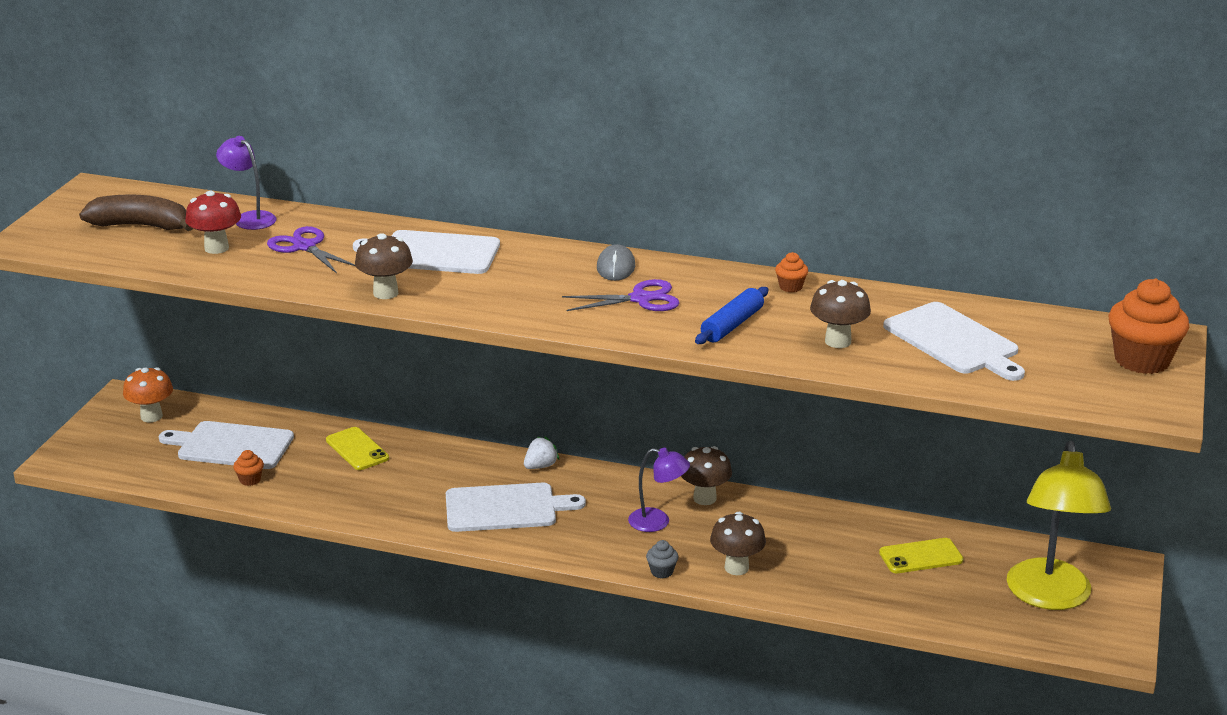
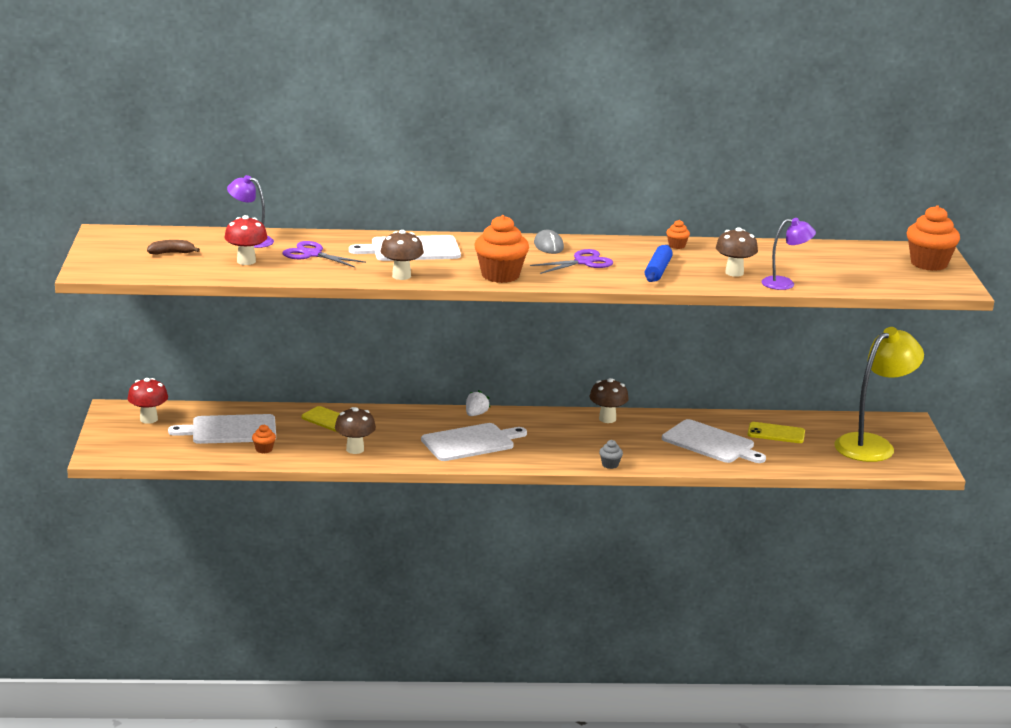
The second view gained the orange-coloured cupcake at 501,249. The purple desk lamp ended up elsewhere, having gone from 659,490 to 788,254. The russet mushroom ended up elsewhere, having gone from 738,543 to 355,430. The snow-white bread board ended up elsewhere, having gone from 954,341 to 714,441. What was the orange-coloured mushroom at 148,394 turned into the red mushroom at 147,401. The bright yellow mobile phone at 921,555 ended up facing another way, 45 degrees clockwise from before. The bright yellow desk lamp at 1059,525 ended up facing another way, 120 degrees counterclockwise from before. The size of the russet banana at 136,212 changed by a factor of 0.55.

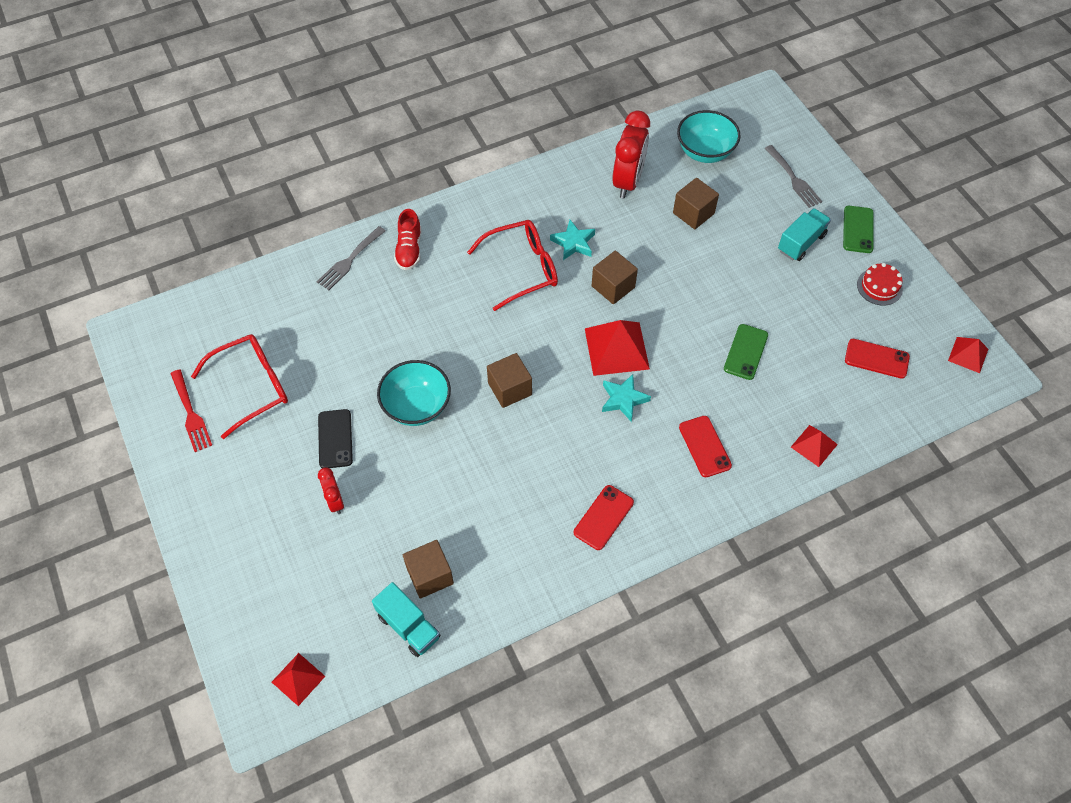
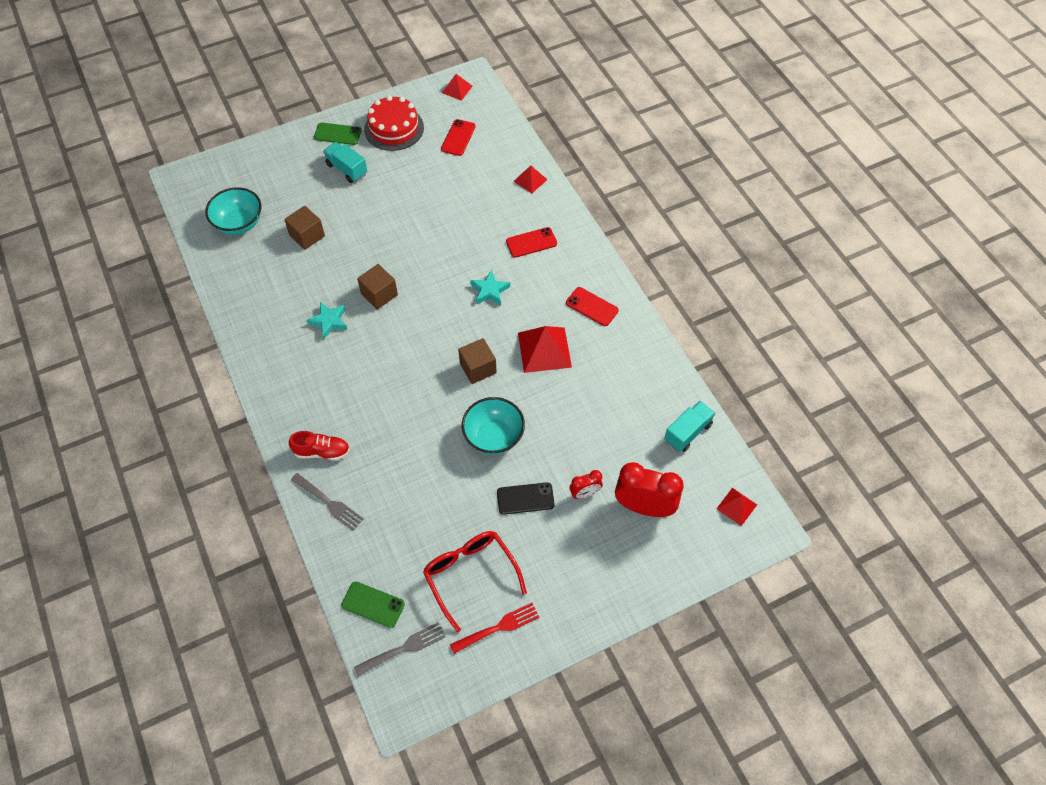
The second view lost the russet solid cube at 428,569. The second view lost the red eyeglasses at 512,265. The red solid pyramid ended up elsewhere, having gone from 617,348 to 545,349. The red alarm clock ended up elsewhere, having gone from 631,155 to 649,489. The emerald mobile phone ended up elsewhere, having gone from 746,352 to 373,604. The grey table fork ended up elsewhere, having gone from 793,176 to 399,649. The size of the red cake at 880,284 changed by a factor of 1.73.

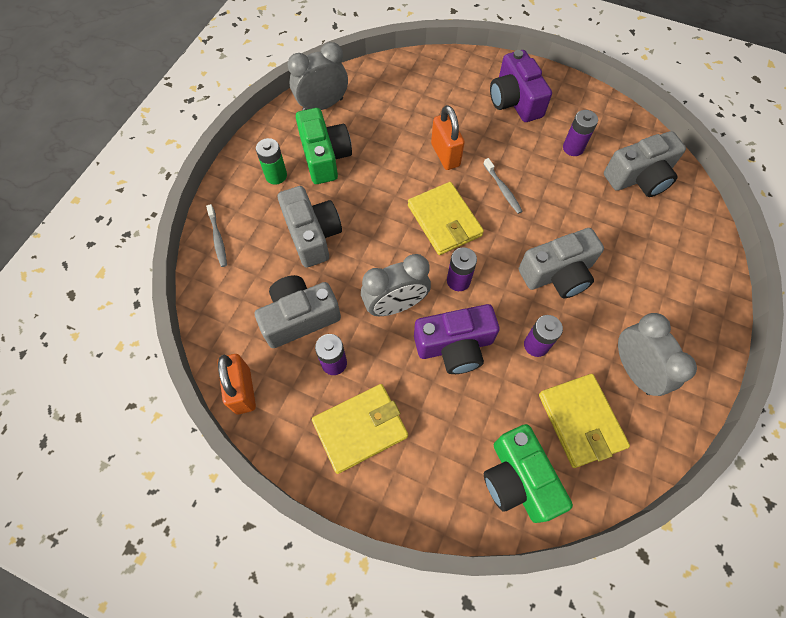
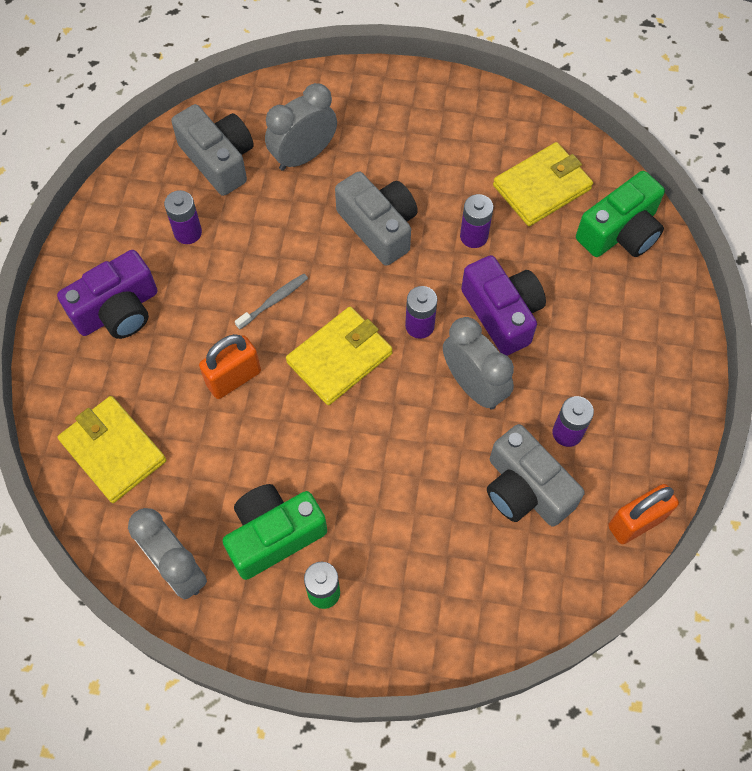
The second view lost the grey tooth brush at 216,235. The second view lost the grey camera at 310,227. The bright yellow card wallet ended up elsewhere, having gone from 360,429 to 112,449. The grey alarm clock ended up elsewhere, having gone from 657,354 to 301,127.

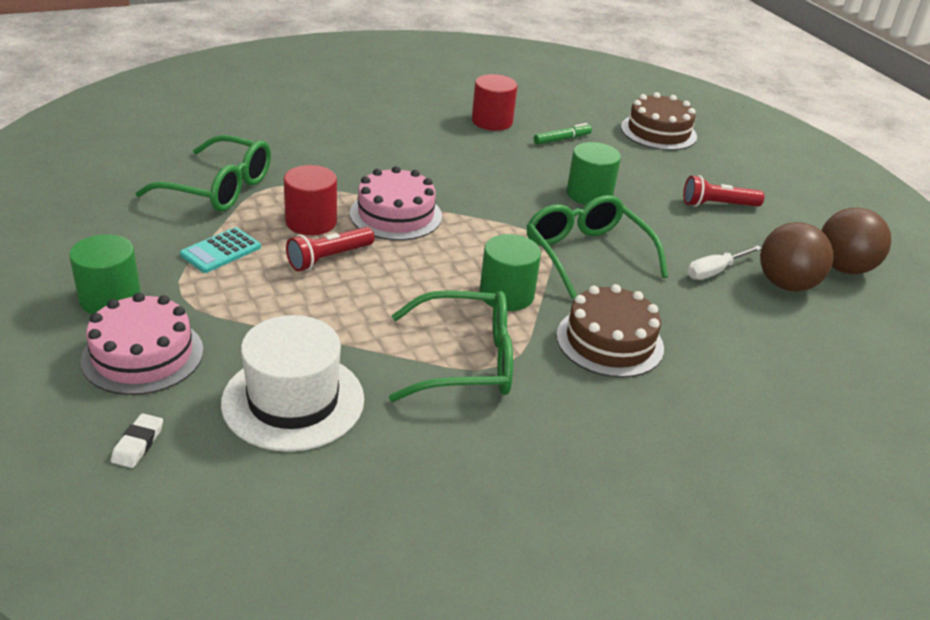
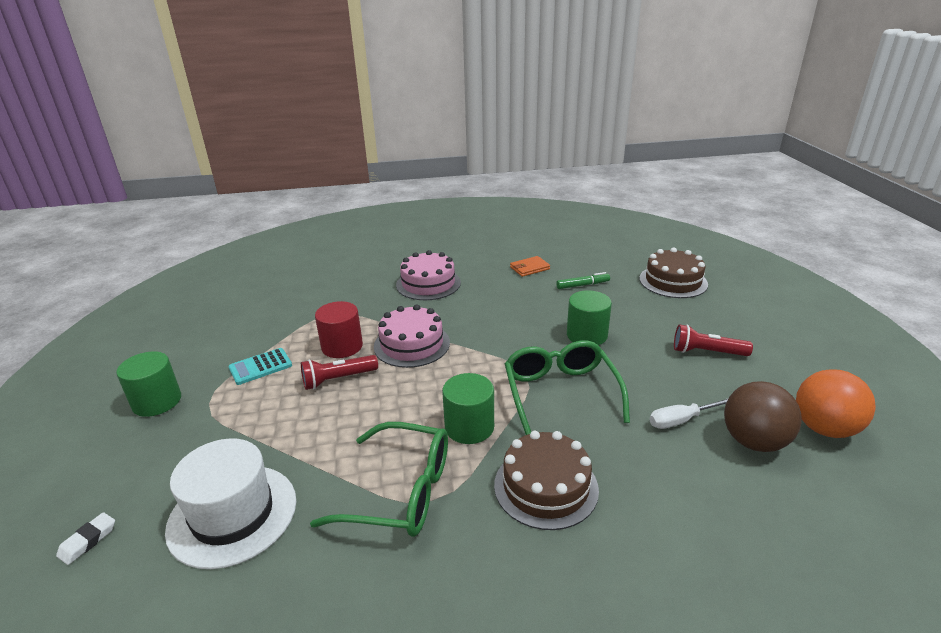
The second view lost the emerald eyeglasses at 203,173. The rose-pink cake ended up elsewhere, having gone from 142,344 to 428,275. Where the red solid cylinder stood at 494,102, the orange-coloured card wallet came to stand at 530,266. What was the russet play ball at 856,241 turned into the orange-coloured play ball at 836,403.

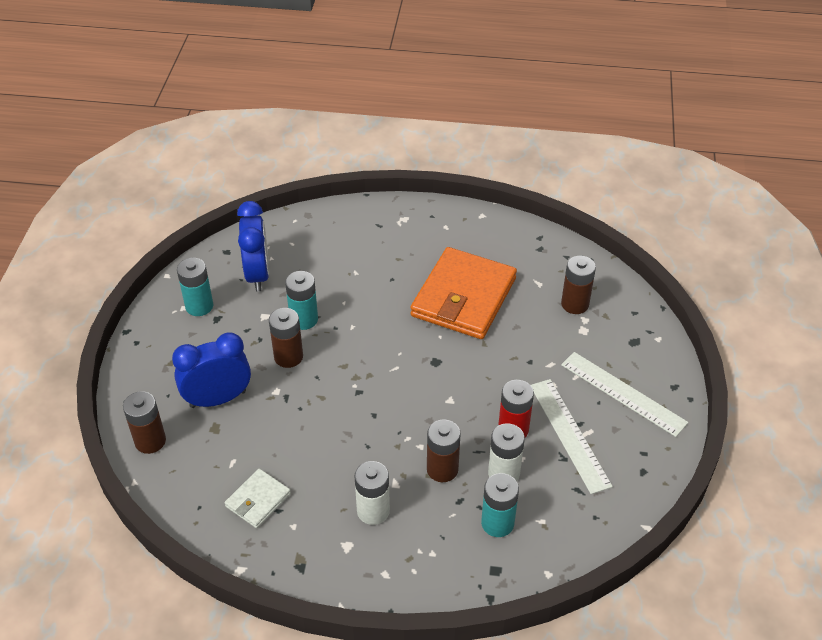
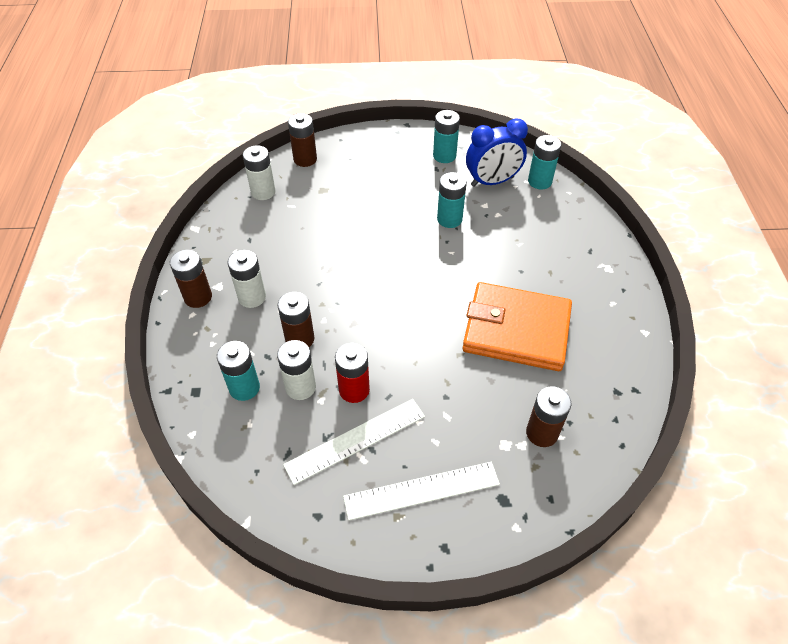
The second view lost the cobalt alarm clock at 211,370. The second view lost the snow-white card wallet at 258,498. The second view gained the snow-white battery at 259,172. The second view gained the turquoise battery at 544,162. The russet battery ended up elsewhere, having gone from 286,338 to 191,279. The snow-white ruler at 624,394 ended up facing another way, 45 degrees clockwise from before.

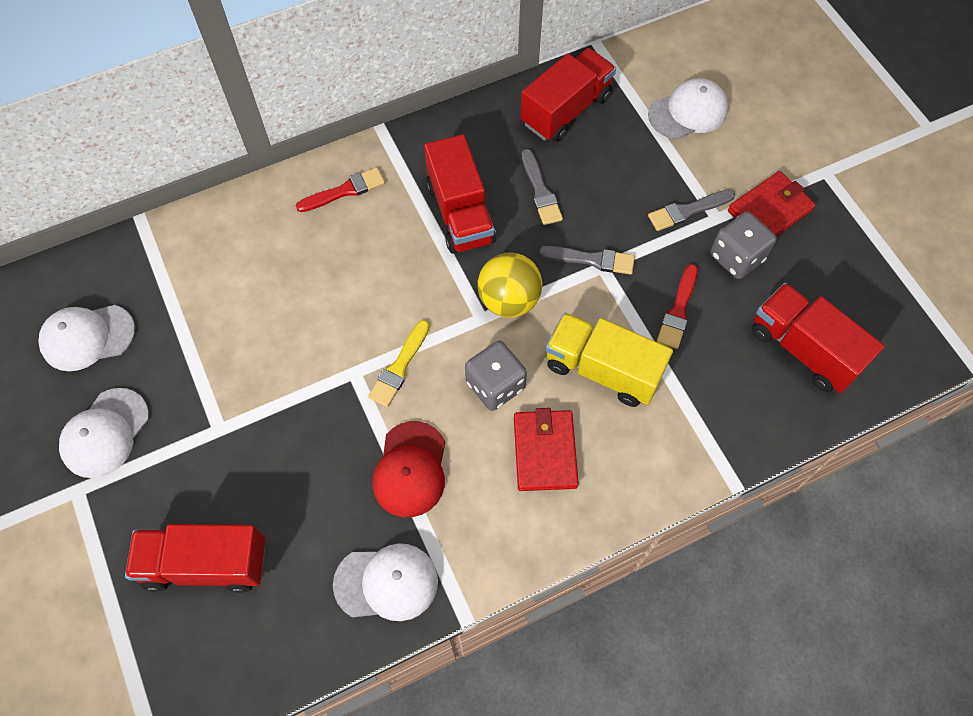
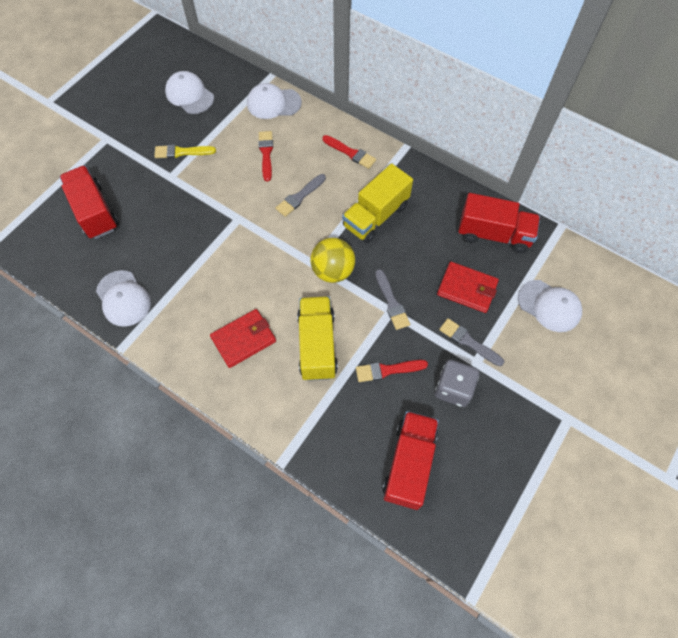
The second view lost the red cap at 408,469. The second view lost the grey dice at 496,376. The second view gained the red brush at 265,156. The snow-white cap ended up elsewhere, having gone from 104,433 to 274,101. The bright yellow brush ended up elsewhere, having gone from 399,363 to 185,151. The grey brush ended up elsewhere, having gone from 542,187 to 301,195. The red card wallet ended up elsewhere, having gone from 772,203 to 468,287. What was the red toy truck at 460,194 turned into the bright yellow toy truck at 377,203.

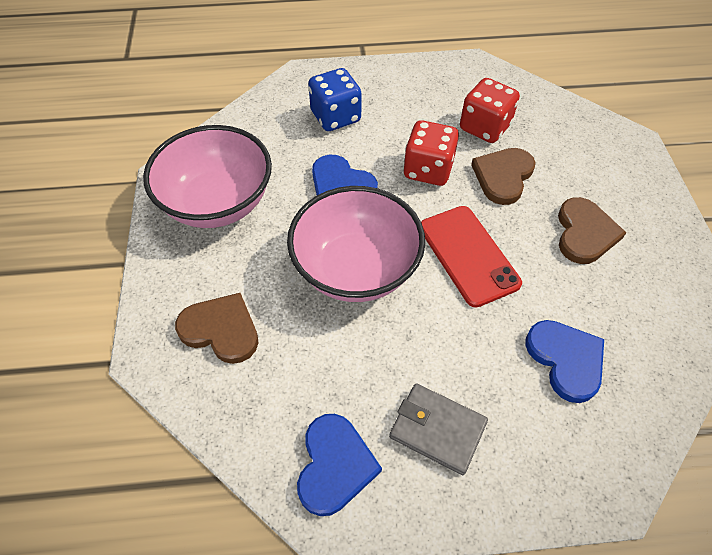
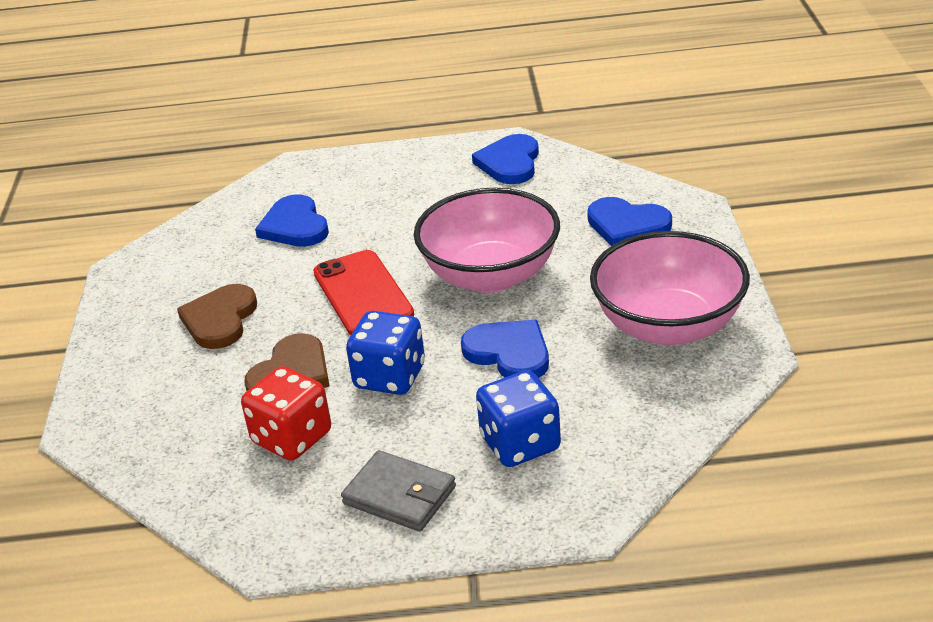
The grey card wallet ended up elsewhere, having gone from 438,429 to 398,491. What was the russet heart shape at 216,328 turned into the cobalt heart shape at 629,221. What was the red dice at 431,153 turned into the cobalt dice at 385,353.

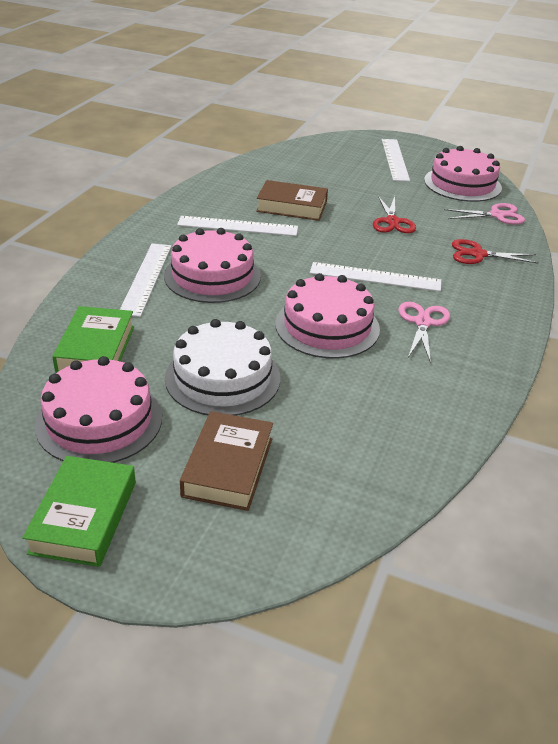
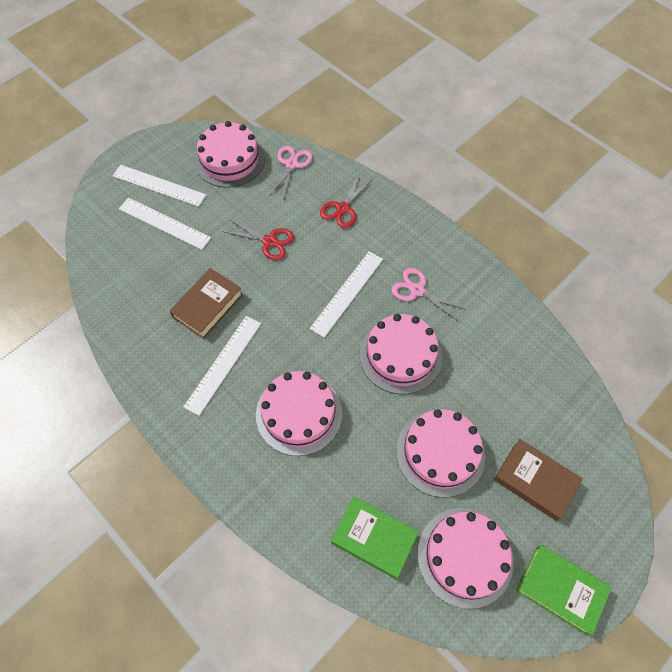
The snow-white ruler ended up elsewhere, having gone from 146,280 to 165,224. What was the snow-white cake at 222,367 turned into the rose-pink cake at 441,453.

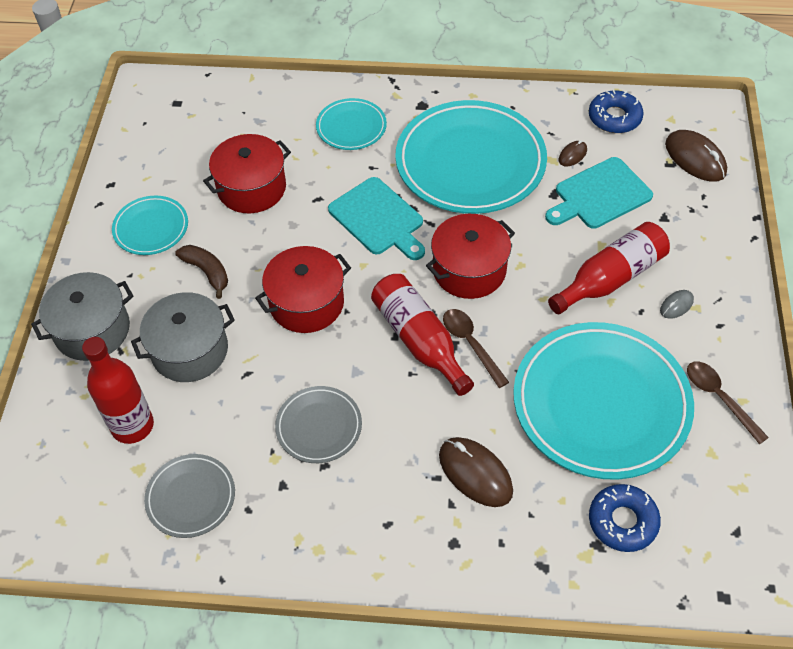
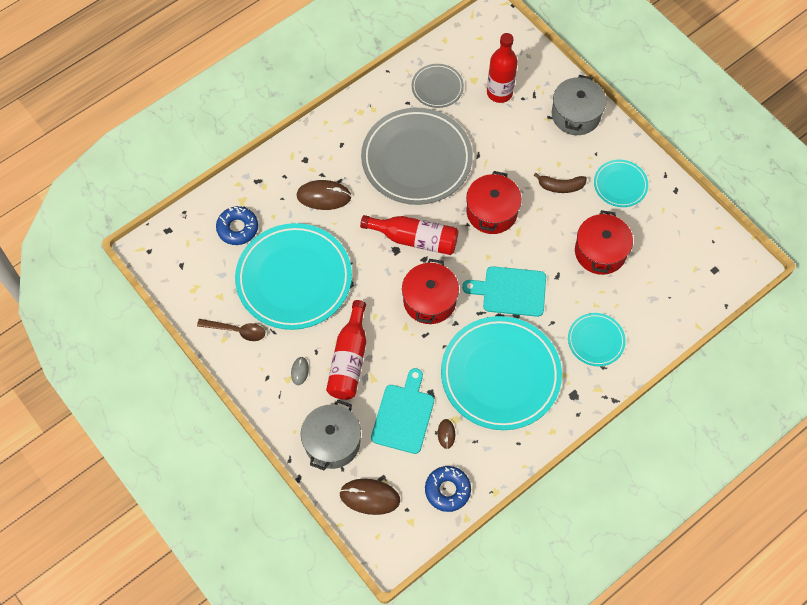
The second view lost the russet teaspoon at 476,348. The grey pot ended up elsewhere, having gone from 183,337 to 331,435. The size of the grey dinner plate at 318,424 changed by a factor of 2.07.

